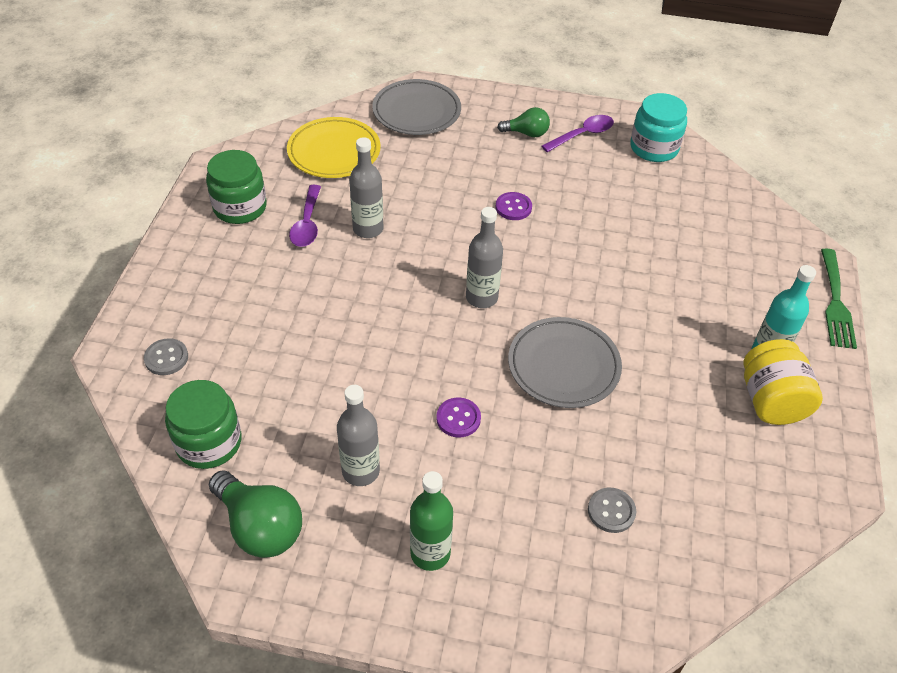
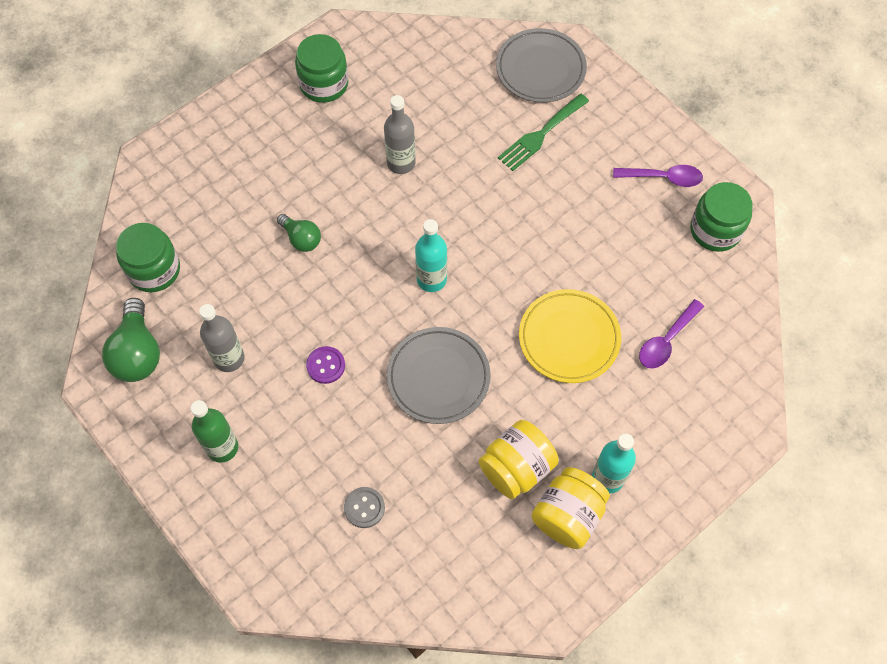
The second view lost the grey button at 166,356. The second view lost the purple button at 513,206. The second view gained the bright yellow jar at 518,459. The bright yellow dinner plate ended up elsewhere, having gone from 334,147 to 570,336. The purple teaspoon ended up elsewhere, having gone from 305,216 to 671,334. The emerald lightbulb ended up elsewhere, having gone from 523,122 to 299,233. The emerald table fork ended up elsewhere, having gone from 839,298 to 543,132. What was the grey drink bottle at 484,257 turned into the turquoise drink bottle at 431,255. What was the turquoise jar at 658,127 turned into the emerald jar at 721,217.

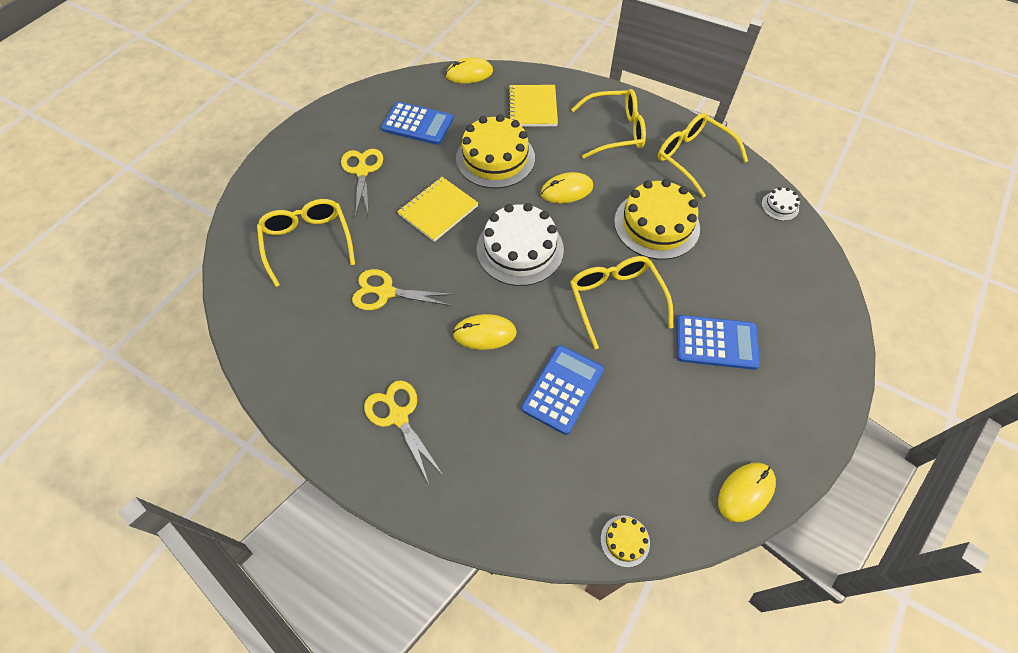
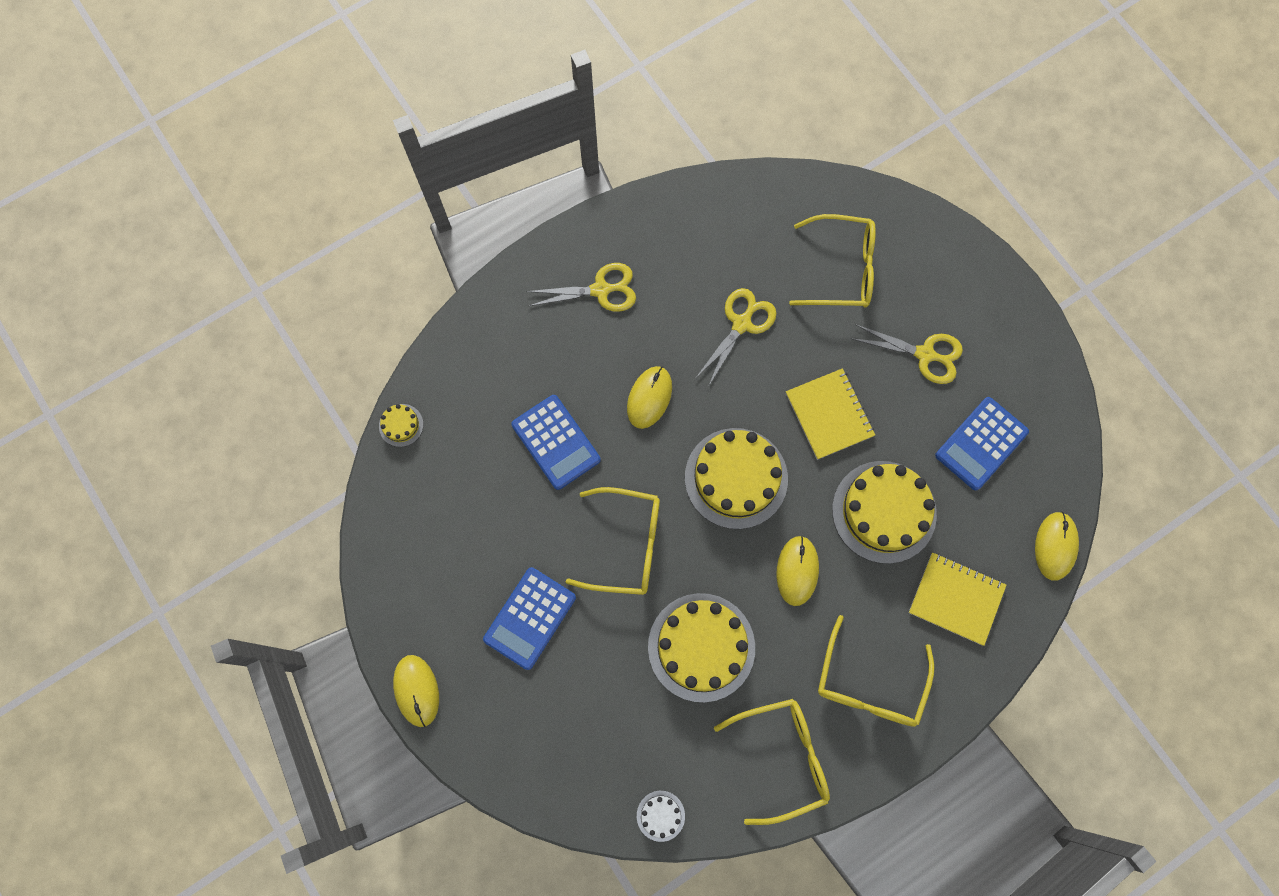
The bright yellow mouse ended up elsewhere, having gone from 747,492 to 416,691. What was the snow-white cake at 520,244 turned into the bright yellow cake at 736,478.

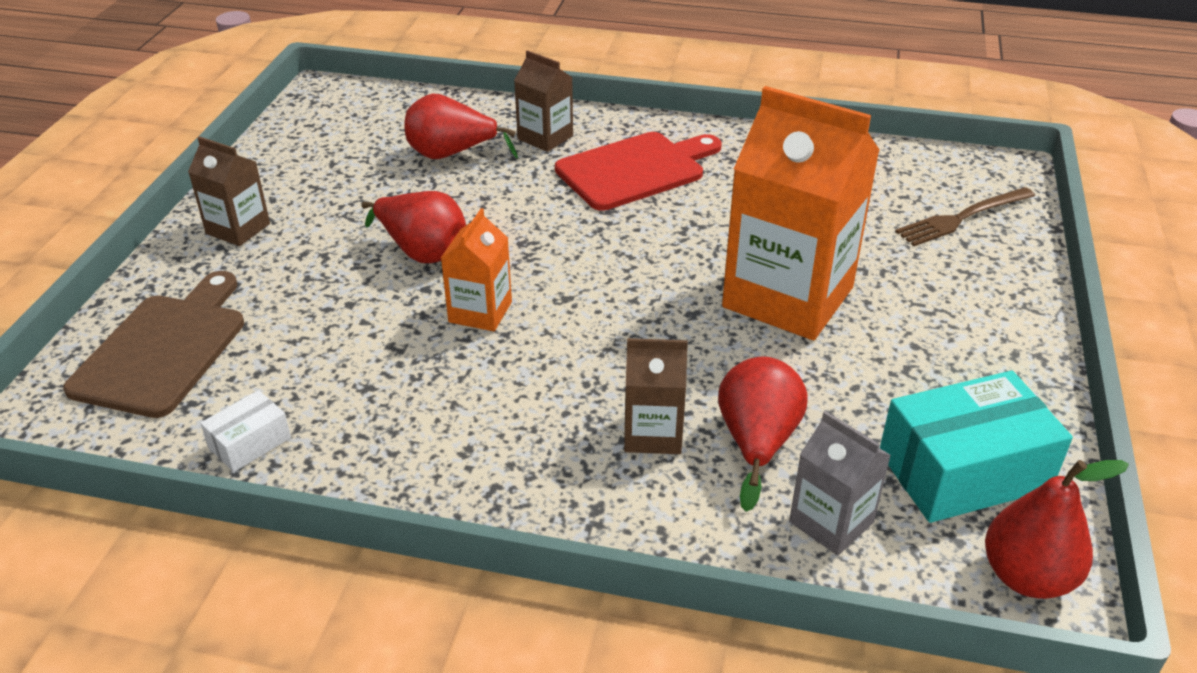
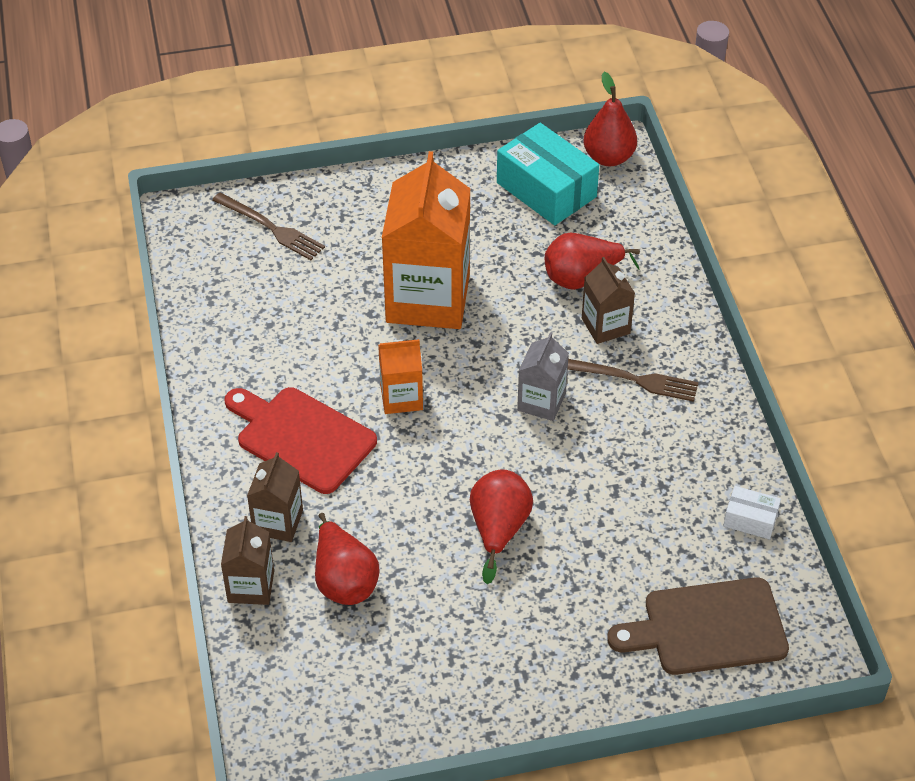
The second view gained the russet table fork at 633,380. The russet milk carton ended up elsewhere, having gone from 229,191 to 247,560. The orange-coloured milk carton ended up elsewhere, having gone from 476,269 to 400,376. The grey milk carton ended up elsewhere, having gone from 840,483 to 543,376.

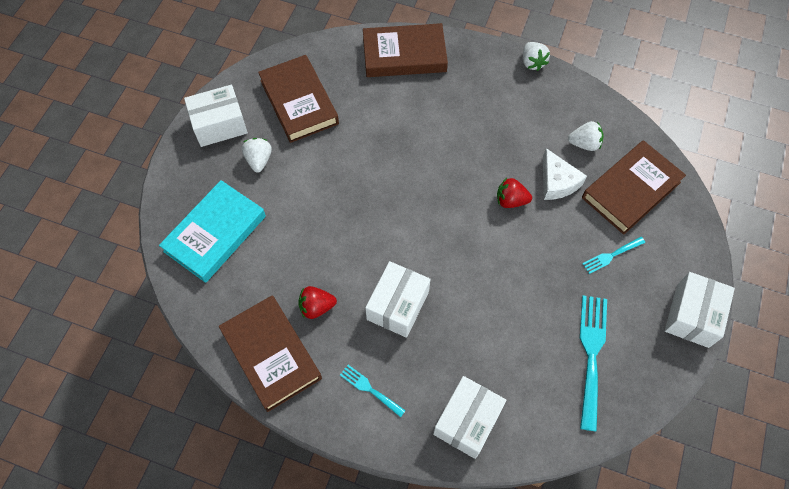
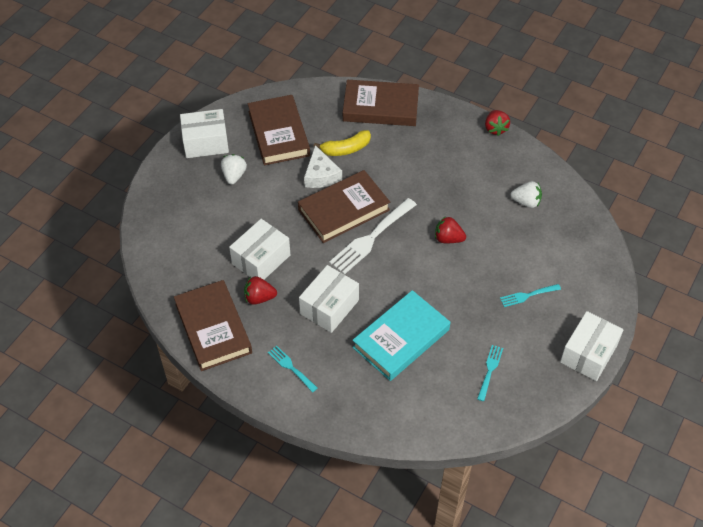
The second view gained the bright yellow banana at 342,143. The second view gained the snow-white table fork at 373,236. The turquoise hardcover ended up elsewhere, having gone from 212,231 to 401,335. The snow-white box ended up elsewhere, having gone from 470,417 to 259,249. The snow-white cheese wedge ended up elsewhere, having gone from 565,174 to 323,166. The russet hardcover ended up elsewhere, having gone from 634,187 to 344,206. What was the snow-white berry at 536,56 turned into the red berry at 497,123. The size of the turquoise table fork at 593,363 changed by a factor of 0.53.

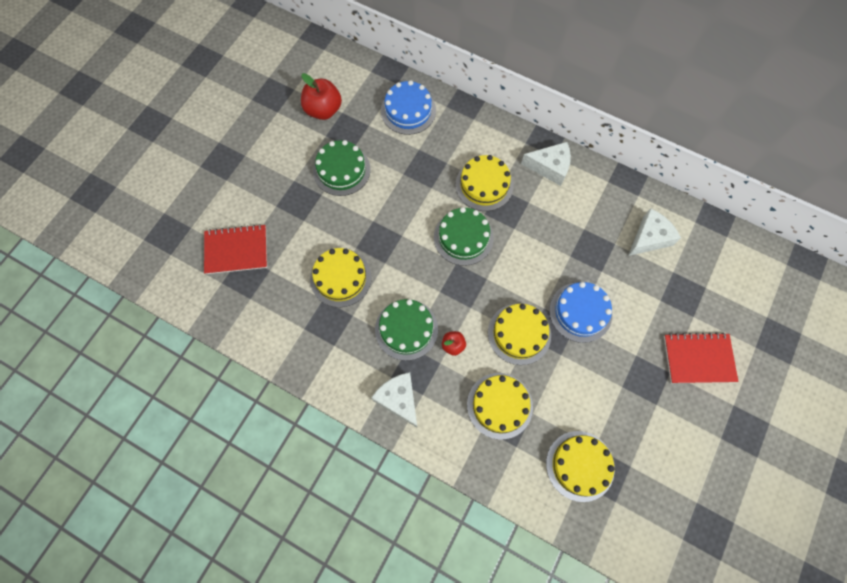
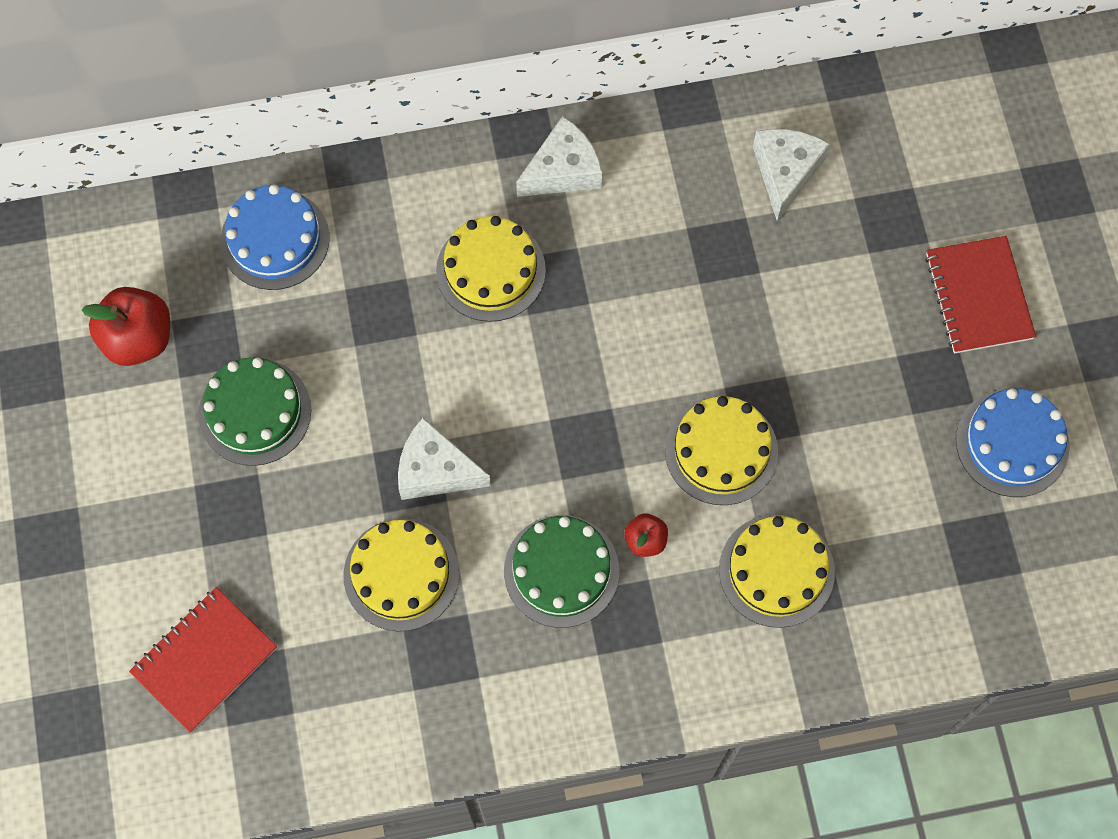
The second view lost the emerald cake at 464,236. The second view lost the bright yellow cake at 580,466. The snow-white cheese wedge ended up elsewhere, having gone from 394,400 to 444,459. The cobalt cake ended up elsewhere, having gone from 580,312 to 1013,442. The red notebook at 701,358 ended up facing another way, 60 degrees counterclockwise from before.

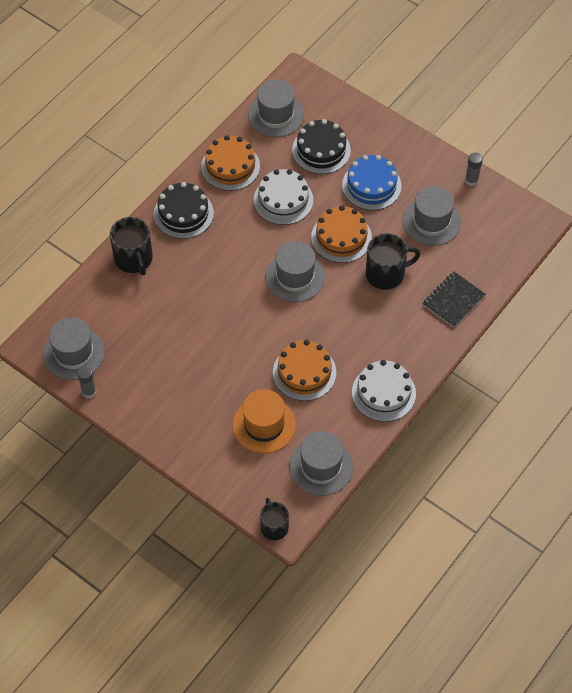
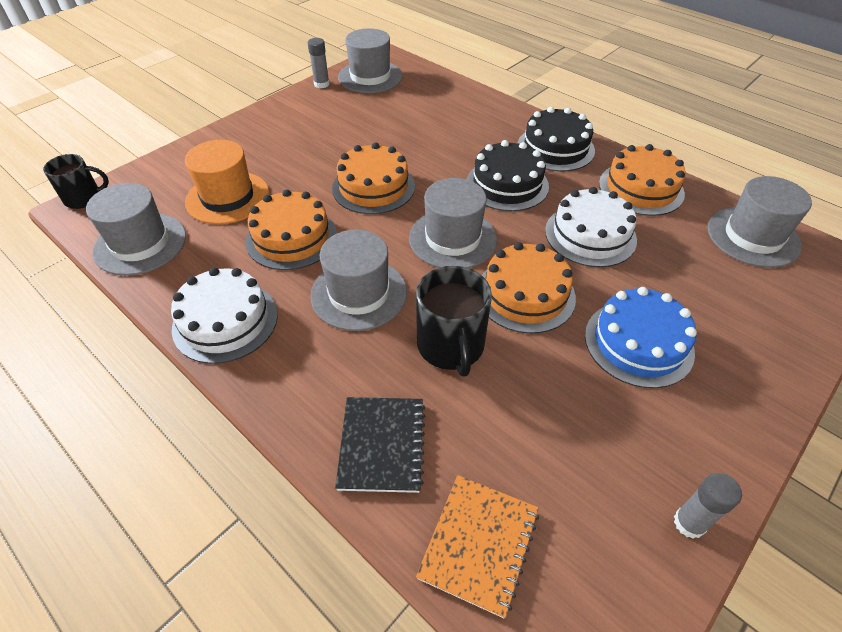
The second view lost the black mug at 131,246. The second view gained the orange-coloured cake at 373,178. The second view gained the orange-coloured notebook at 477,546. The black cake ended up elsewhere, having gone from 321,146 to 507,175. The grey top hat ended up elsewhere, having gone from 431,216 to 358,280. The black notebook at 453,300 ended up facing another way, 45 degrees clockwise from before.

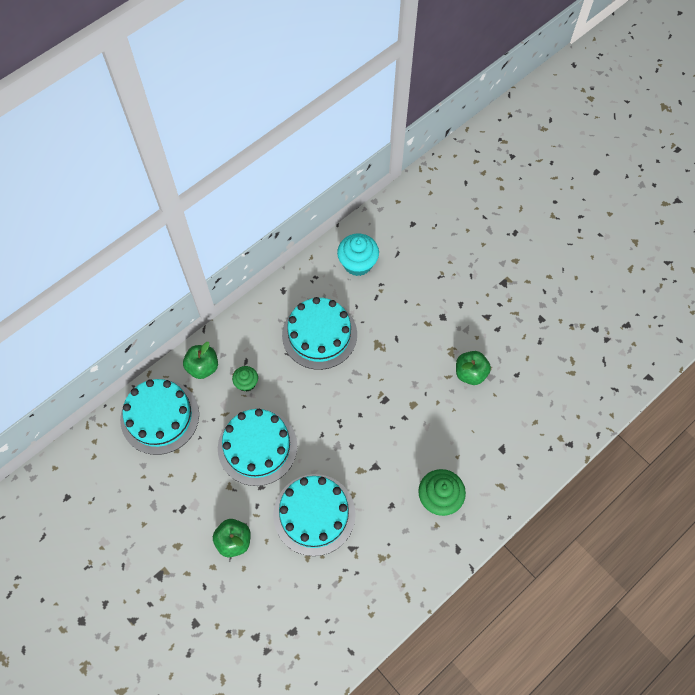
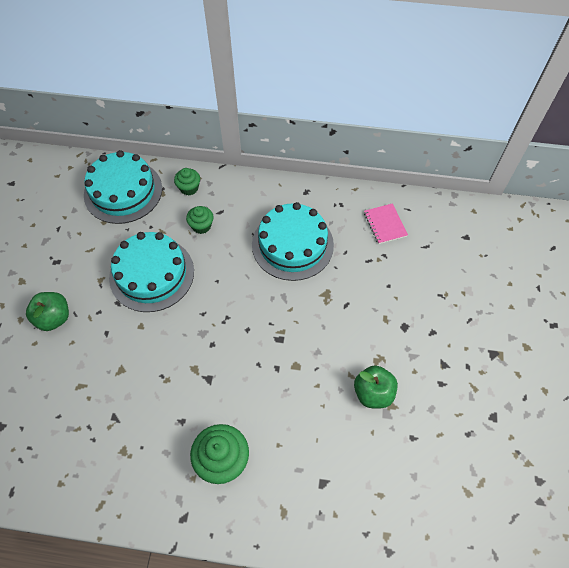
The second view lost the turquoise cake at 314,515. Where the emerald apple stood at 200,360, the emerald cupcake came to stand at 187,182. Where the turquoise cupcake stood at 358,254, the rose-pink notebook came to stand at 386,223.

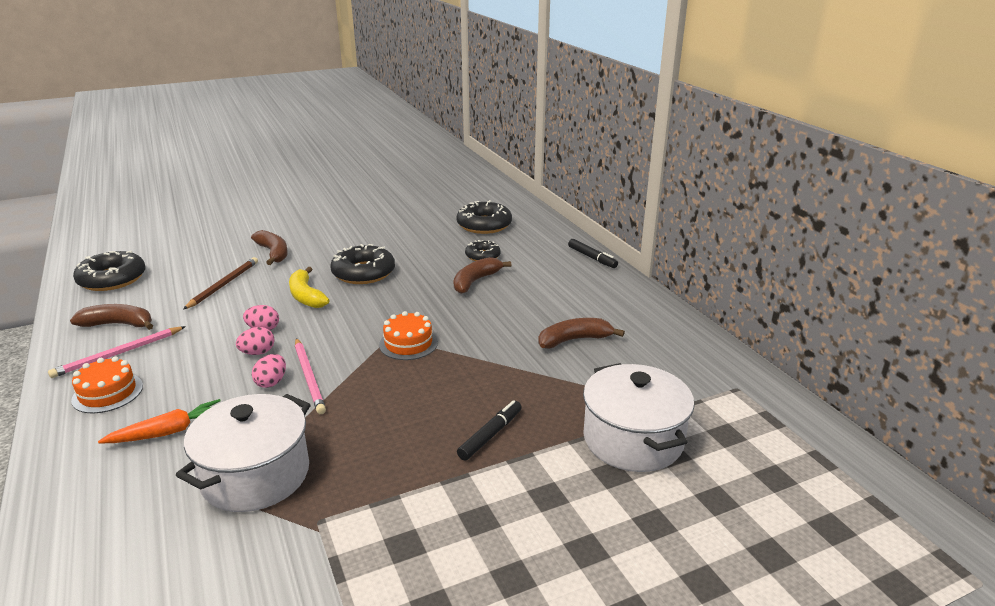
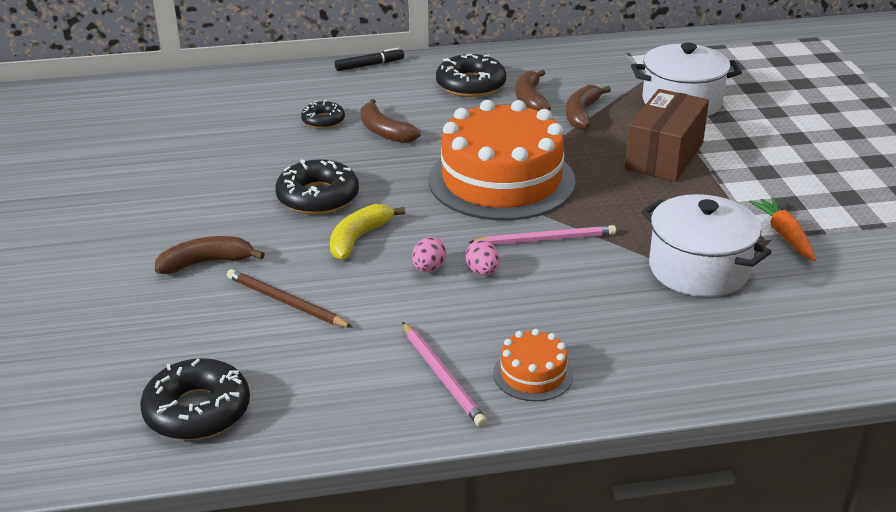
The second view lost the rose-pink egg shape at 269,371. The russet banana ended up elsewhere, having gone from 111,317 to 588,107. The orange-coloured root vegetable ended up elsewhere, having gone from 159,421 to 782,229. The black donut ended up elsewhere, having gone from 484,217 to 471,75. Where the black marker pen stood at 489,430, the russet box came to stand at 667,135. The bright yellow banana at 309,287 ended up facing another way, 135 degrees clockwise from before. The size of the orange-coloured cake at 408,335 changed by a factor of 2.32.

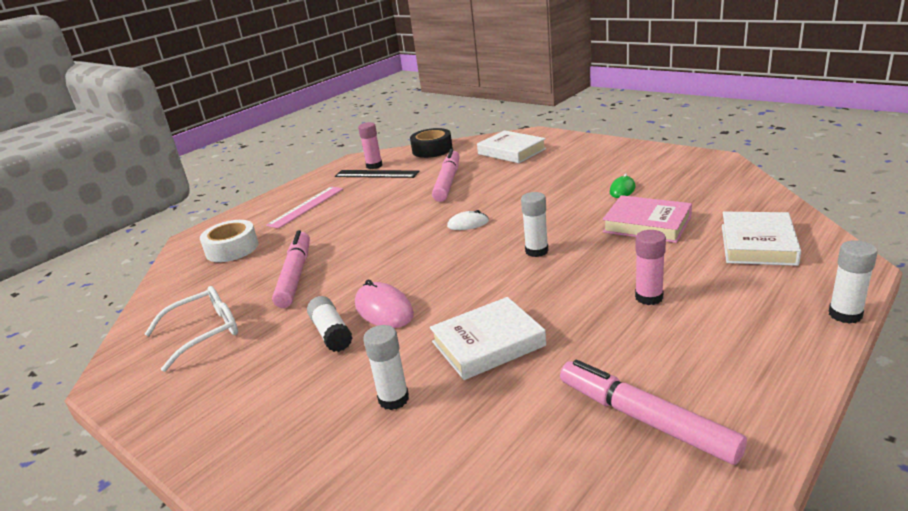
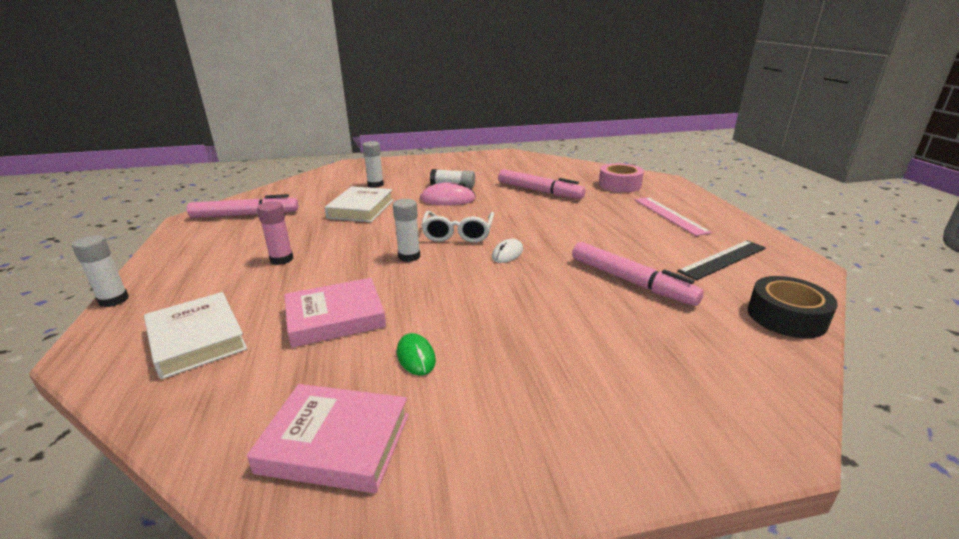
The second view lost the rose-pink stick of glue at 370,145. The second view lost the snow-white hardcover at 511,146. The second view gained the rose-pink hardcover at 328,438. The snow-white eyeglasses ended up elsewhere, having gone from 191,329 to 457,227. What was the snow-white roll of tape at 229,241 turned into the rose-pink roll of tape at 621,177.

